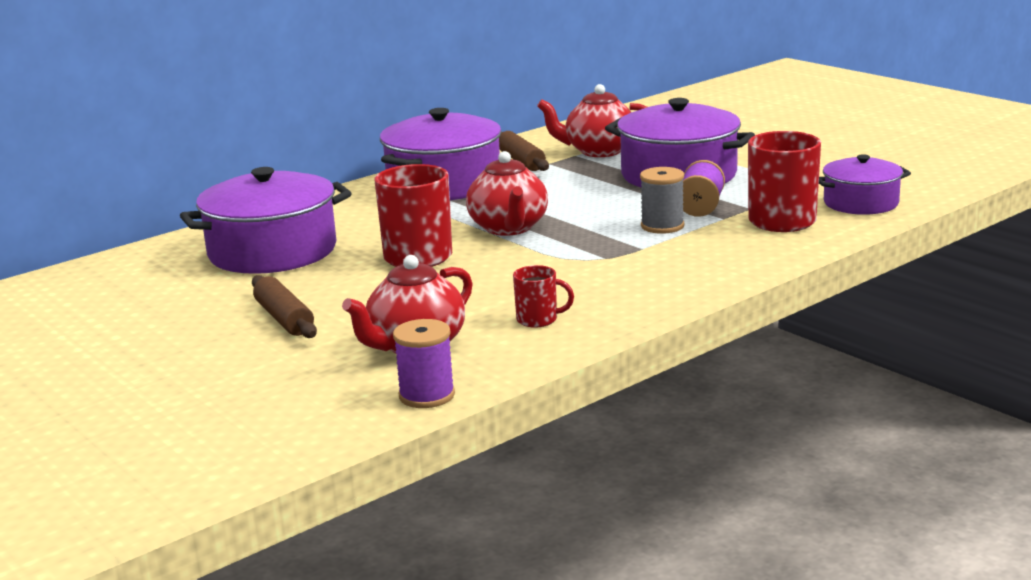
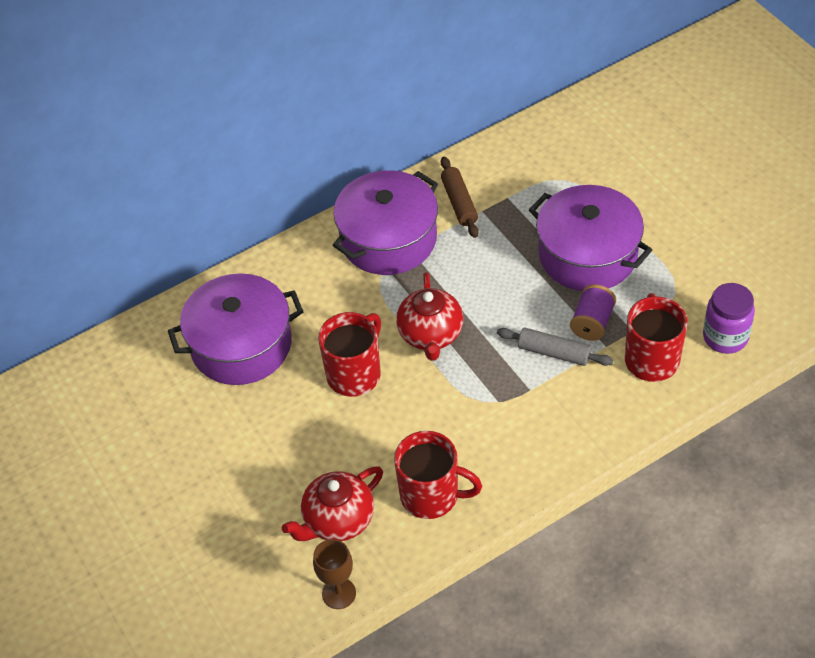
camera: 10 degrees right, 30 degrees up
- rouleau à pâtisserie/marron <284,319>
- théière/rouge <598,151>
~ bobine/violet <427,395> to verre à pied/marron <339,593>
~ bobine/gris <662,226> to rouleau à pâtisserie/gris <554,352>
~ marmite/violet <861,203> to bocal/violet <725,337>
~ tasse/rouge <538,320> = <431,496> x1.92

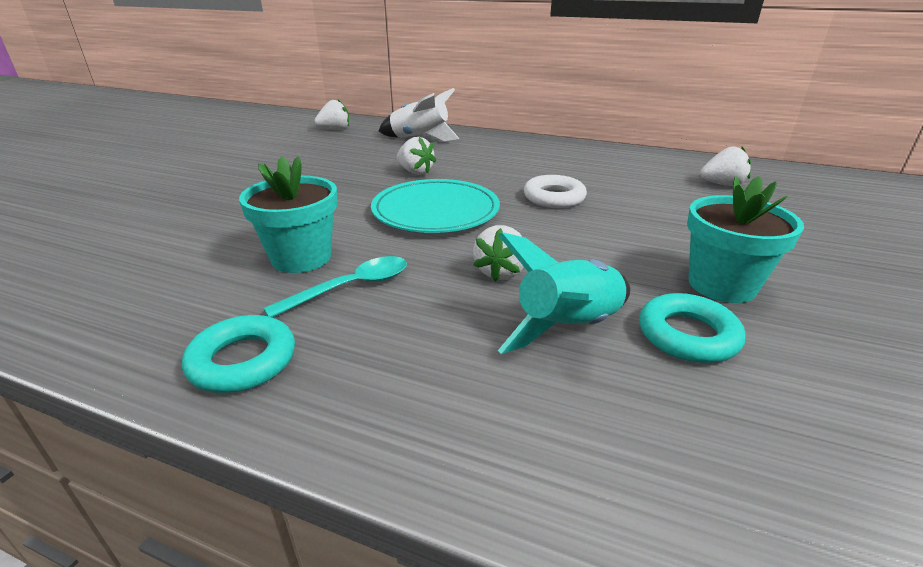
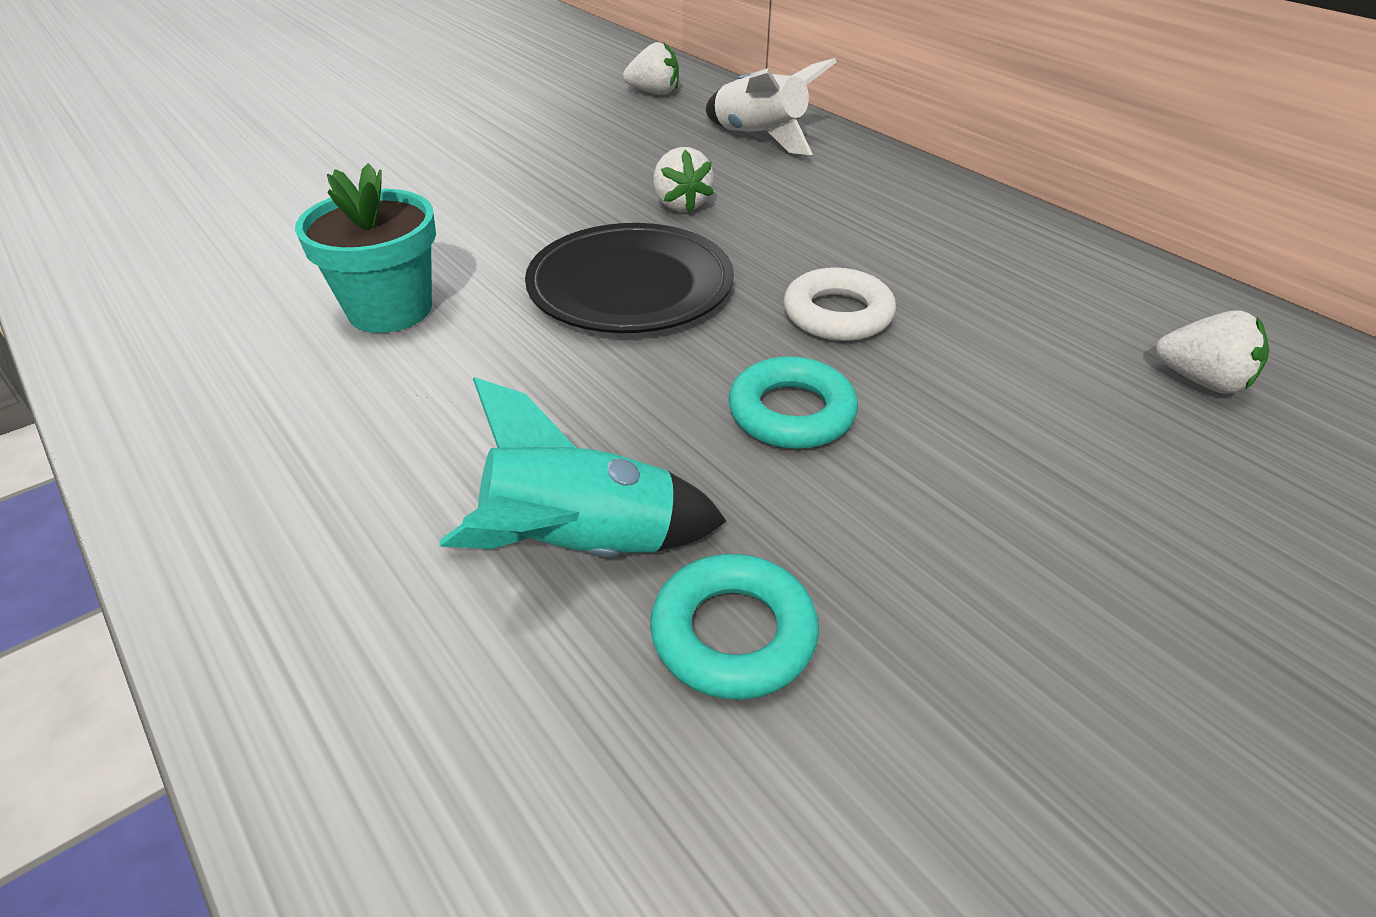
camera: 30 degrees right, 10 degrees up
- cuillère/turquoise <351,287>
- fraise/blanc <500,272>
- pot de fleurs/turquoise <722,285>
~ anneau/turquoise <243,361> to <791,413>
~ assiette/turquoise <435,211> to assiette/noir <630,286>

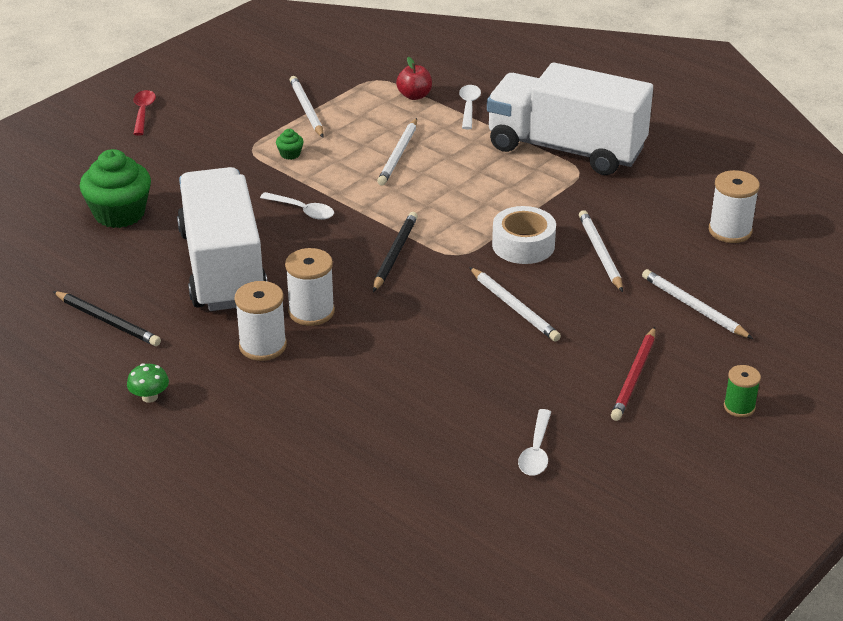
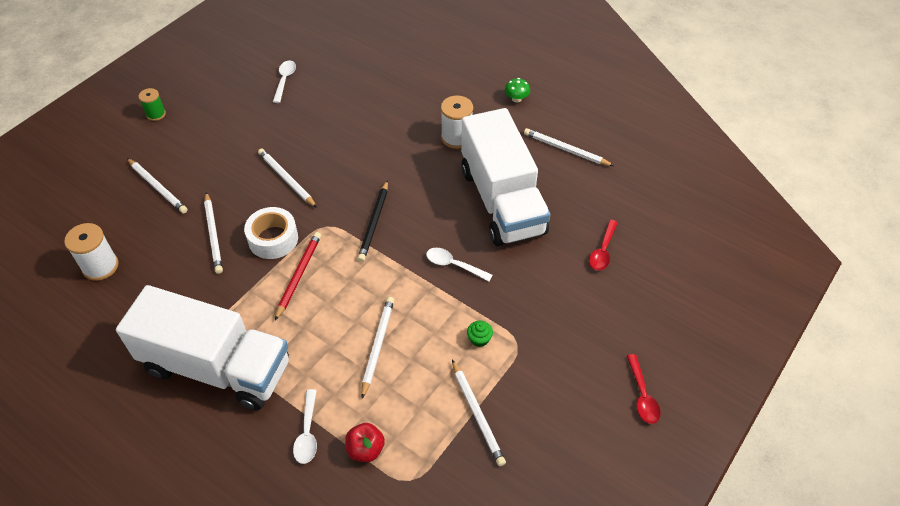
camera: 175 degrees right, 15 degrees up
- bobine/blanc <311,312>
~ crayon/rouge <634,376> to <299,275>
~ muffin/vert <119,214> to cuillère/rouge <602,251>
~ crayon/noir <107,321> to crayon/blanc <566,149>

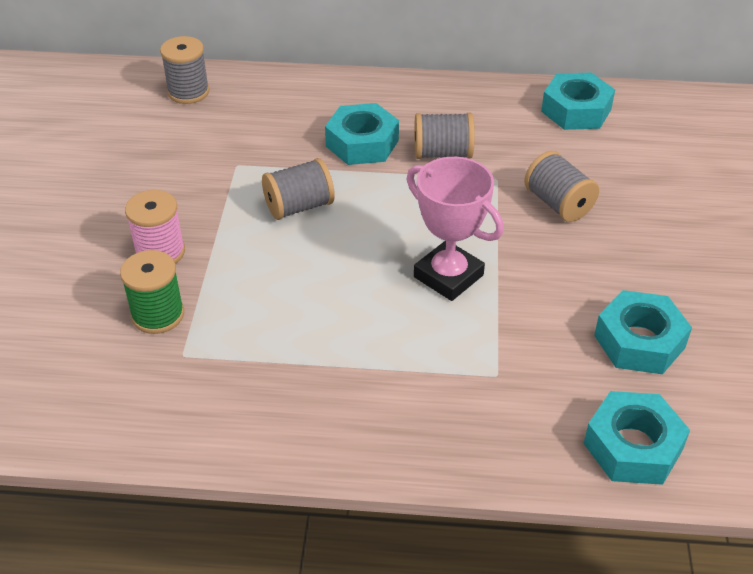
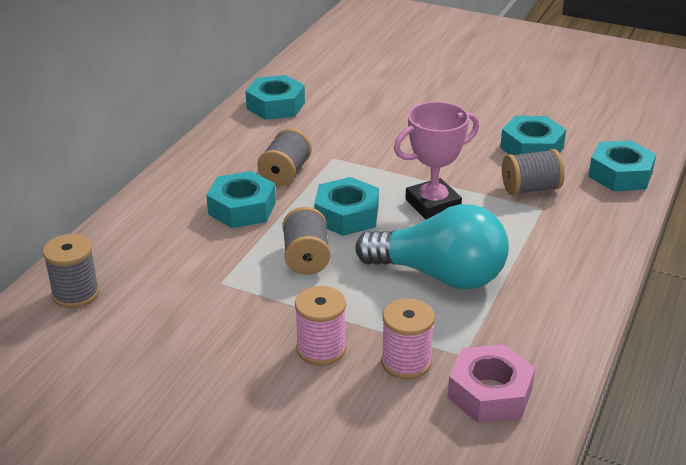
camera: 70 degrees left, 10 degrees down
+ écrou/turquoise <346,215>
+ ampoule/turquoise <440,275>
+ écrou/rose <490,393>
~ bobine/gris <558,204> to <530,189>
~ bobine/vert <158,315> to bobine/rose <406,362>

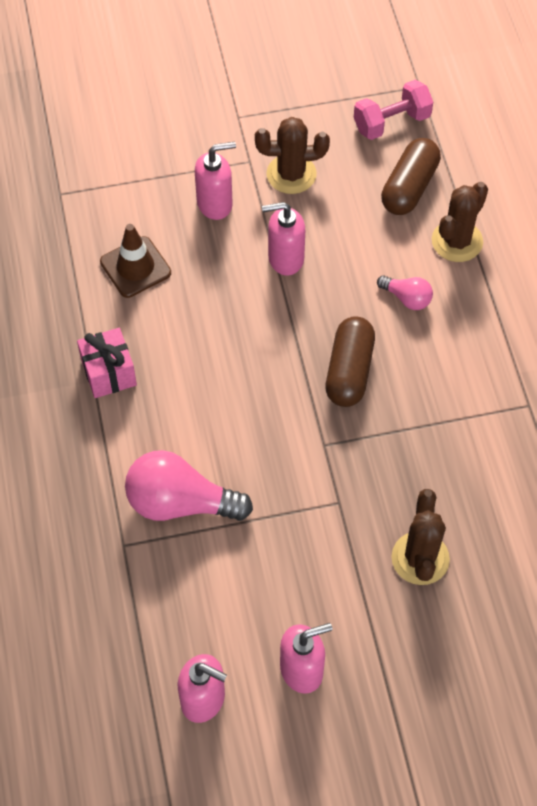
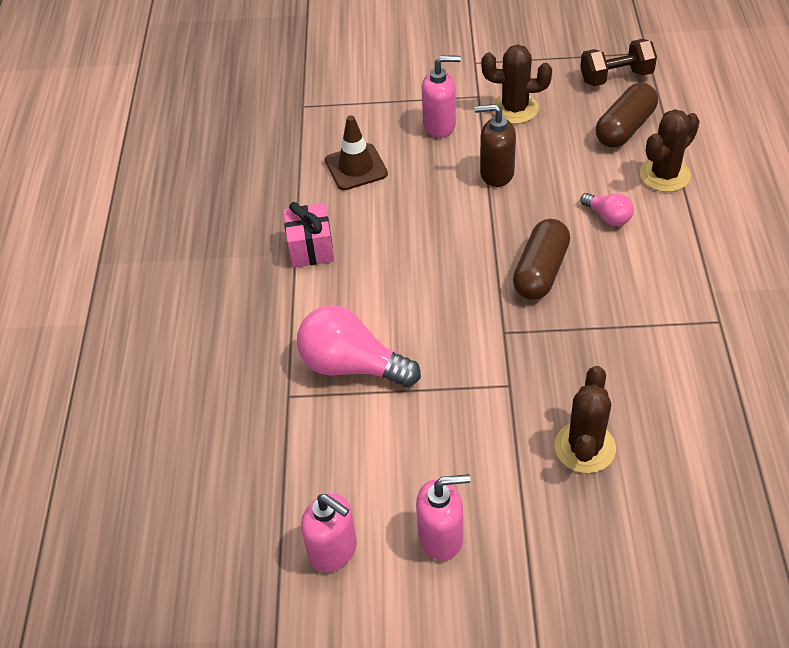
camera: 15 degrees right, 10 degrees down
~ distributeur de savon/rose <285,258> to distributeur de savon/marron <496,173>
~ haltère/rose <391,122> to haltère/marron <616,77>

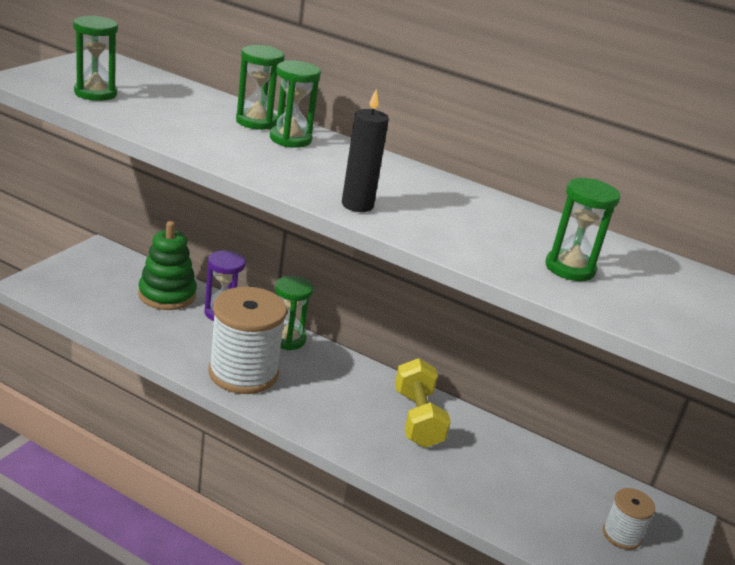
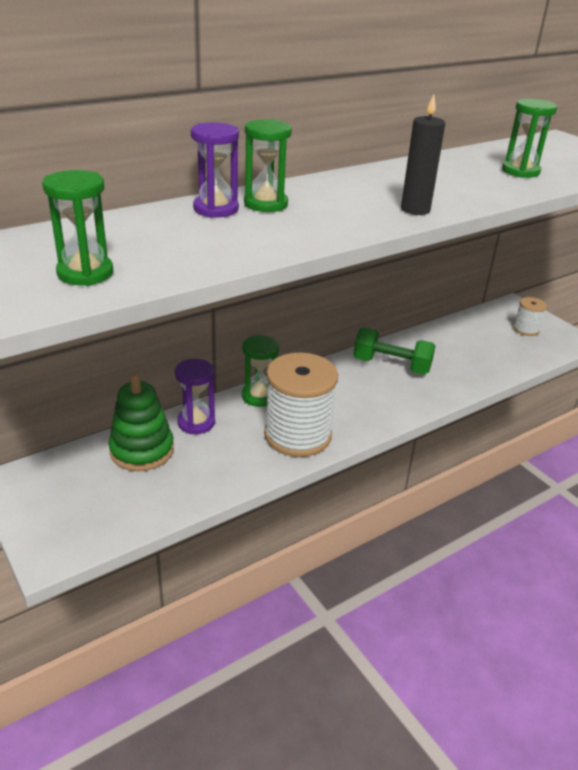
camera: 60 degrees left, 5 degrees up
~ sablier/vert <256,122> to sablier/violet <216,209>
~ haltère/jaune <417,419> to haltère/vert <391,365>

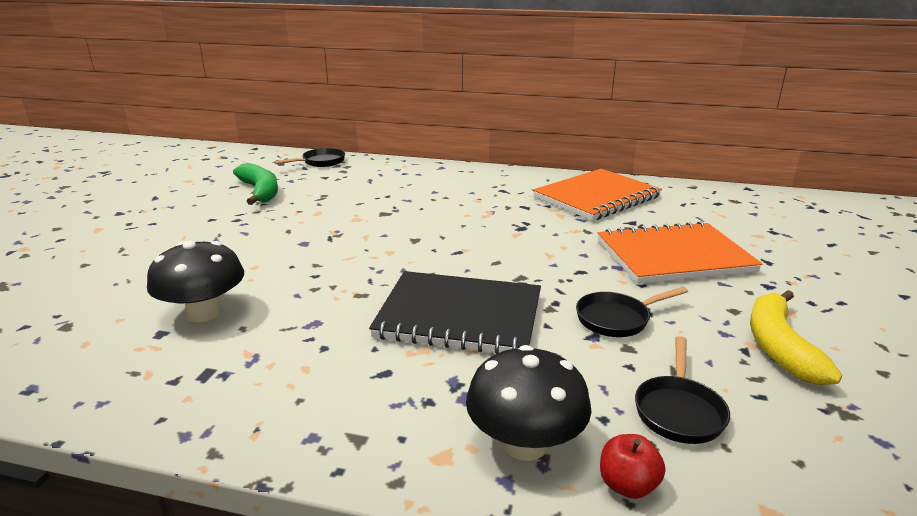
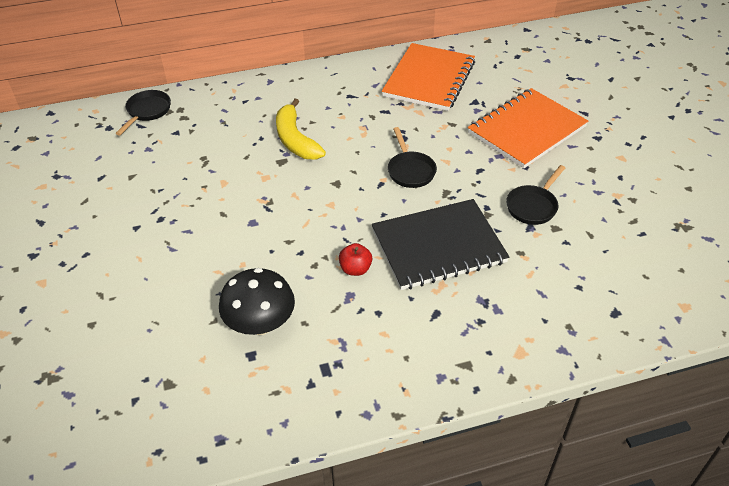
camera: 30 degrees left, 20 degrees up
- banane/vert <260,191>
- champignon/noir <525,444>
~ pomme/rouge <627,485> to <355,269>
~ poêle/noir <679,410> to <410,170>
~ banane/jaune <779,346> to <295,140>

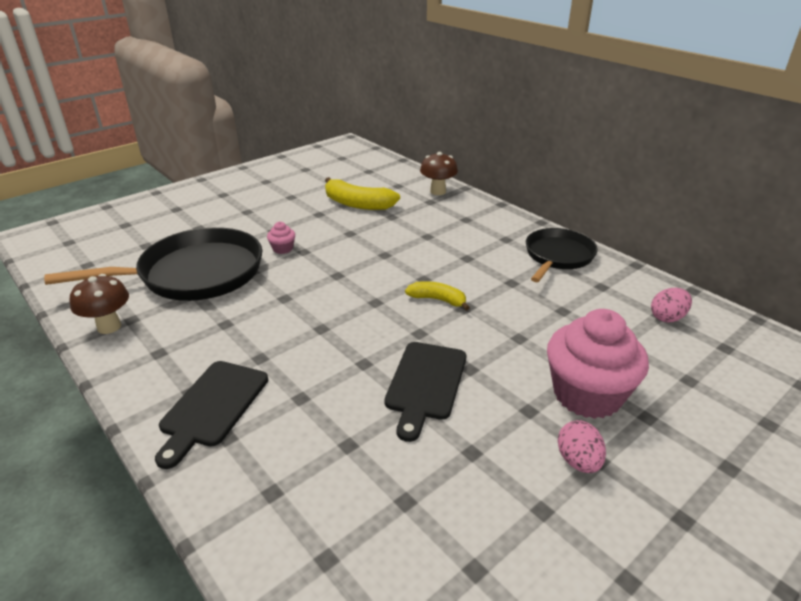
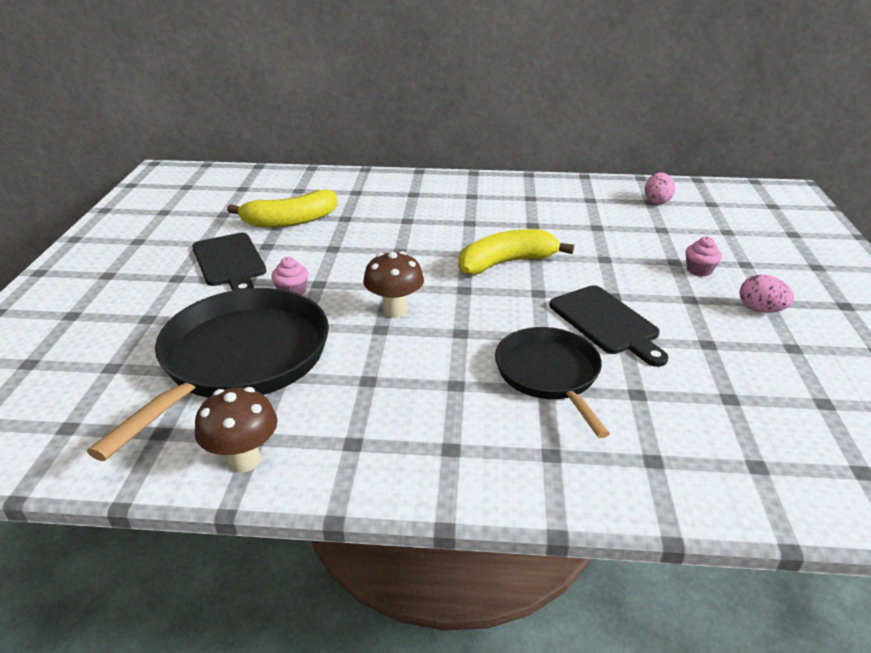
camera: 45 degrees left, 0 degrees up
~ planche à découper/noir <212,407> to <230,262>
~ champignon/marron <438,191> to <394,310>
~ poêle/noir <558,256> to <549,374>
~ banane/jaune <437,300> = <506,263> x1.66
~ muffin/rose <587,394> = <699,270> x0.41

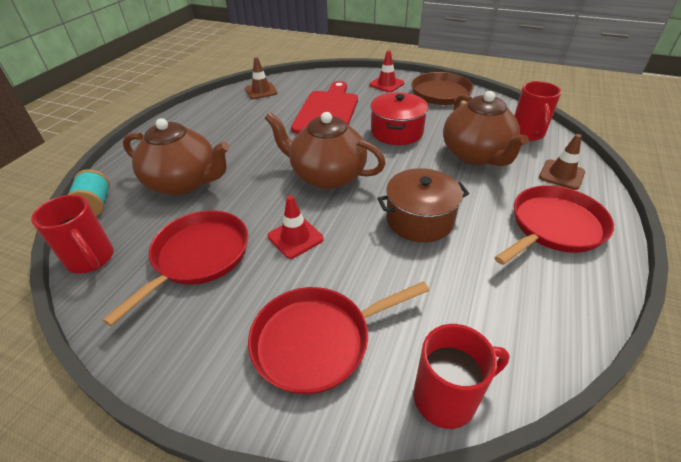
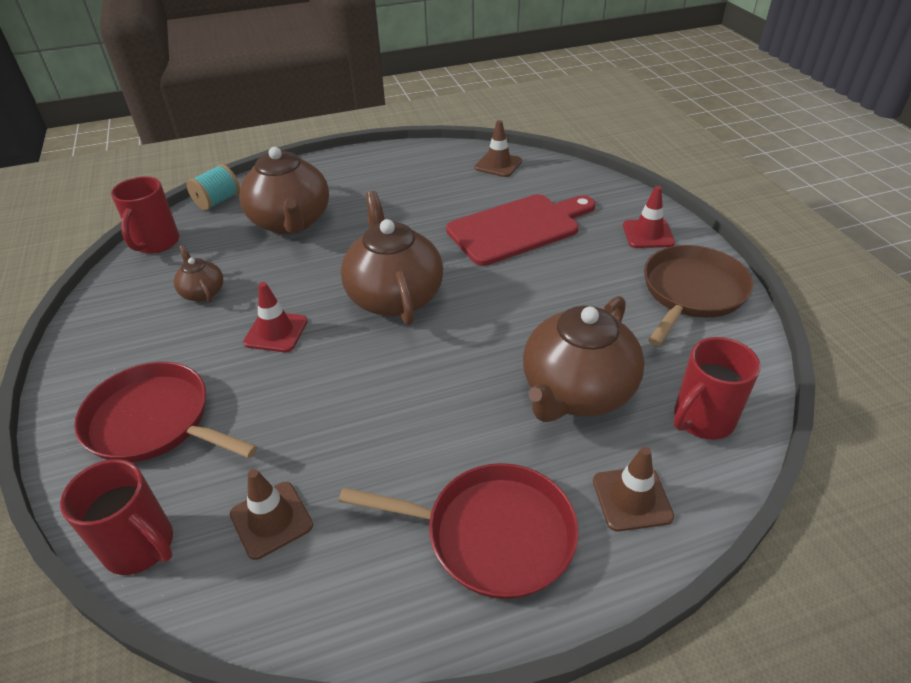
camera: 50 degrees right, 0 degrees up
- marmite/rouge <397,132>
- marmite/marron <419,219>
+ cône de chantier/marron <271,520>
~ poêle/rouge <198,256> to théière/marron <203,292>

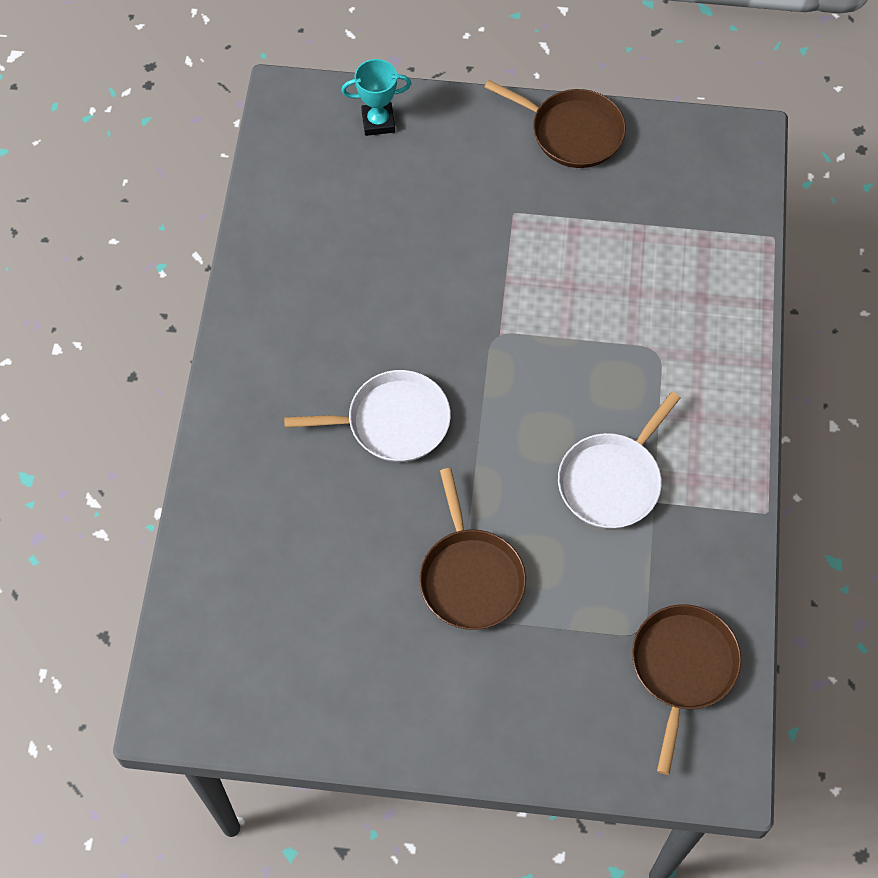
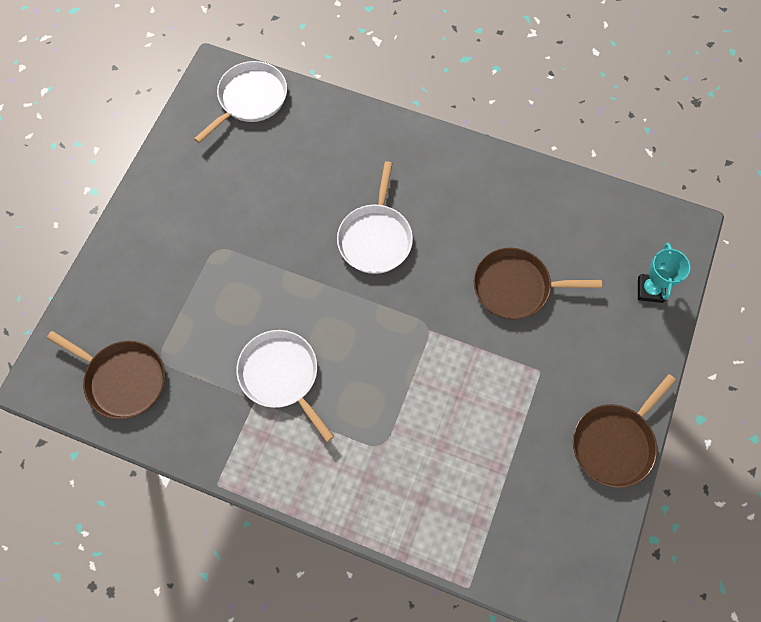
camera: 105 degrees right, 5 degrees up
+ poêle/blanc <250,99>
~ poêle/marron <470,577> to <515,287>

